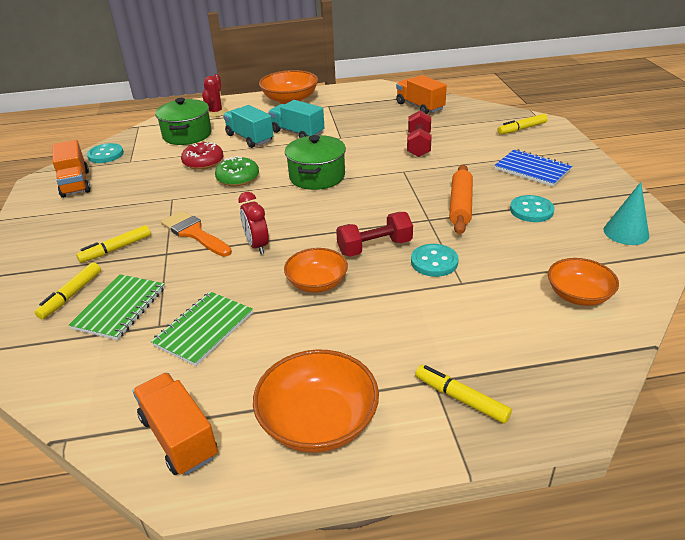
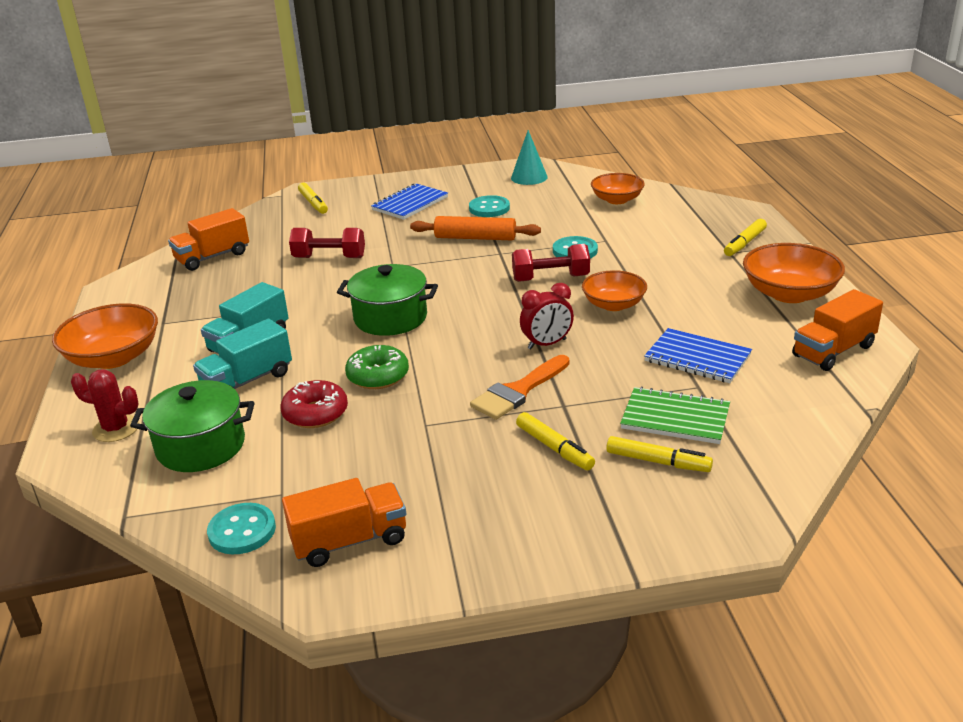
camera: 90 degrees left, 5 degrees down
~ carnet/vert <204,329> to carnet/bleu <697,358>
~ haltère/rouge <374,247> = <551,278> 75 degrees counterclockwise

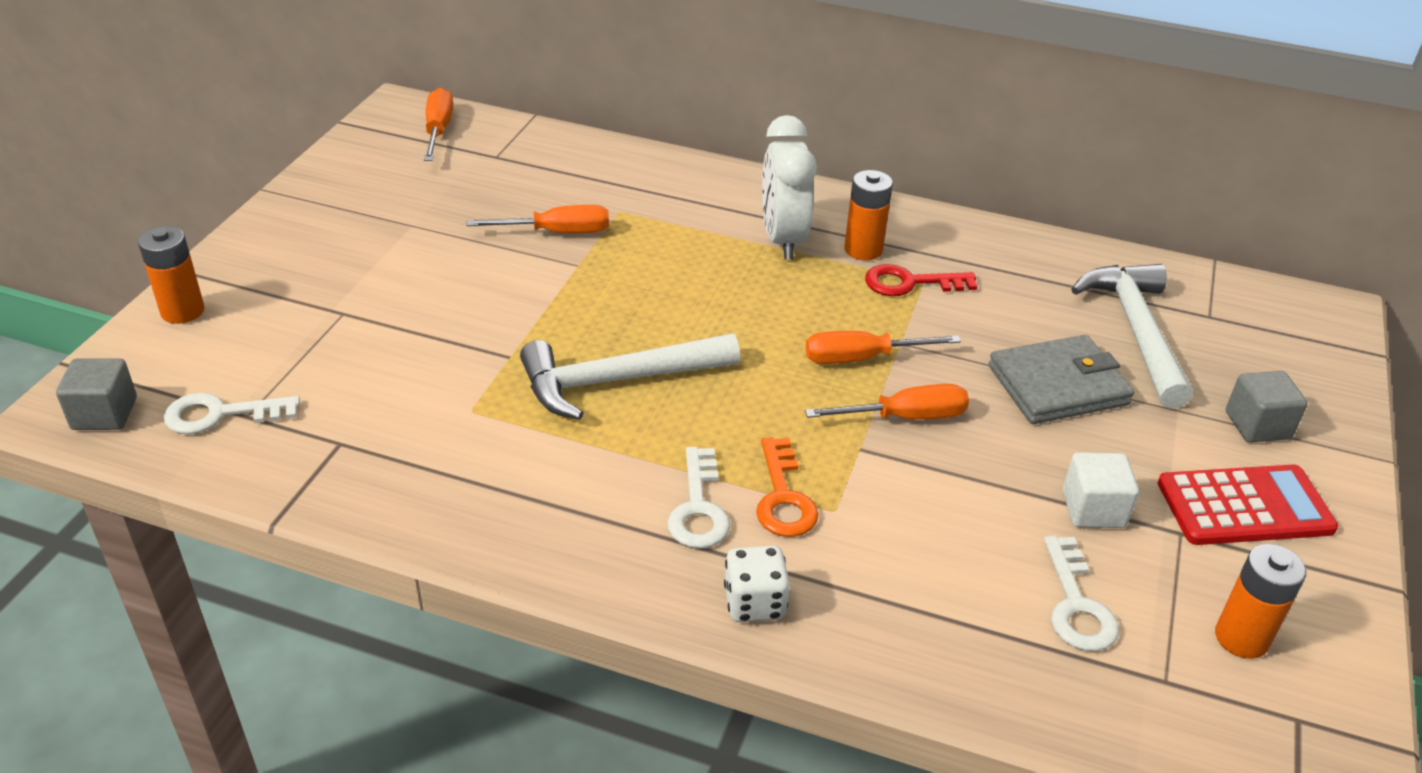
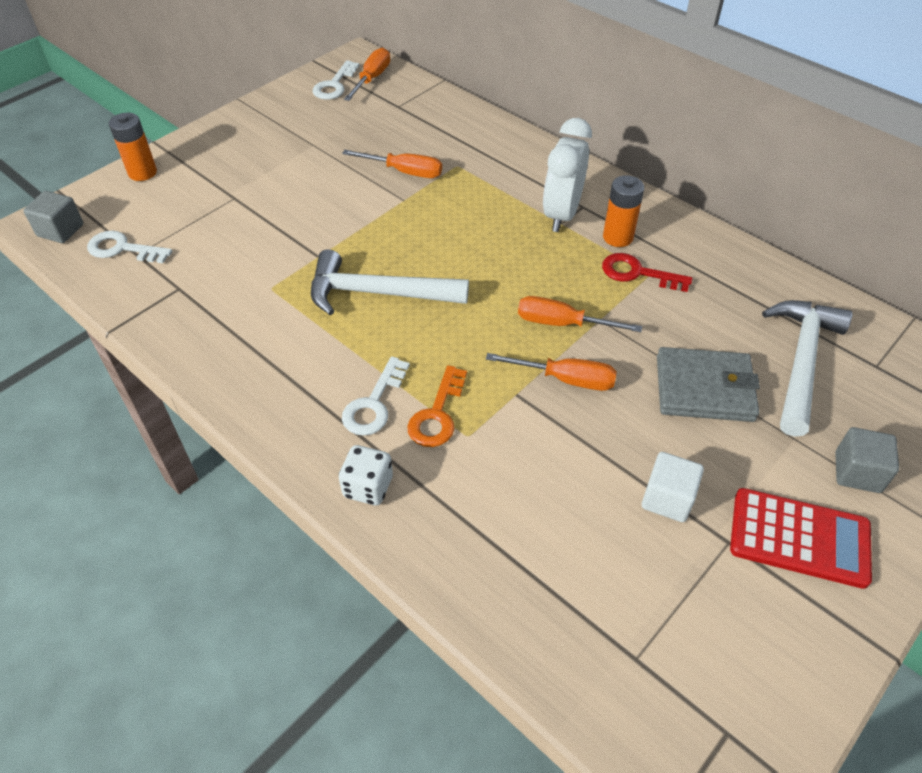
camera: 25 degrees right, 10 degrees up
- pile/orange <1241,638>
~ clé/blanc <1076,604> to <334,85>

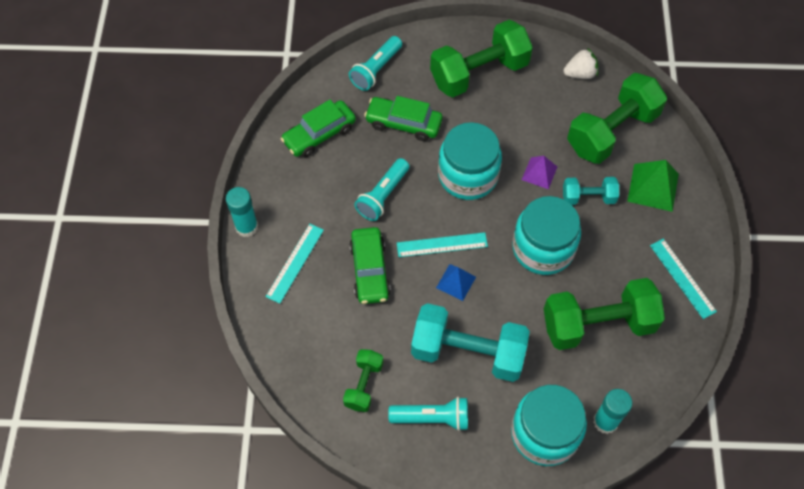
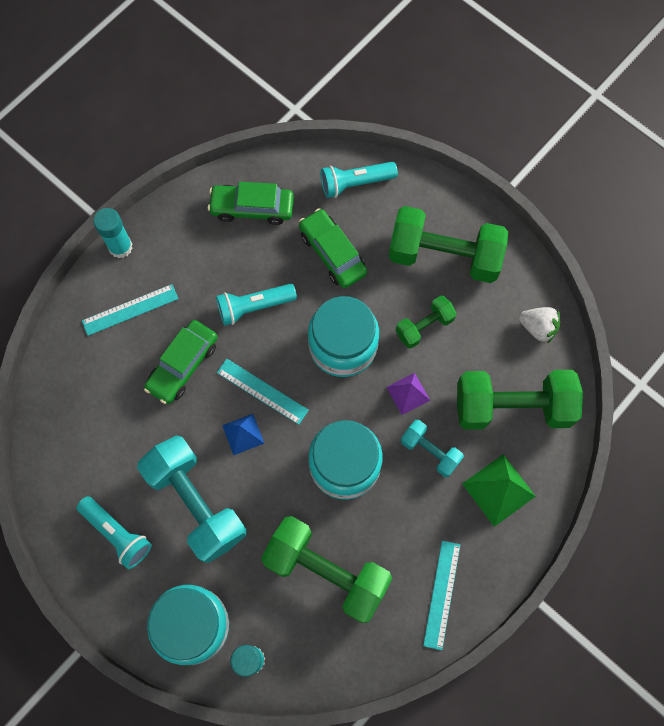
camera: 40 degrees right, 10 degrees up
~ haltère/vert <363,385> to <424,326>

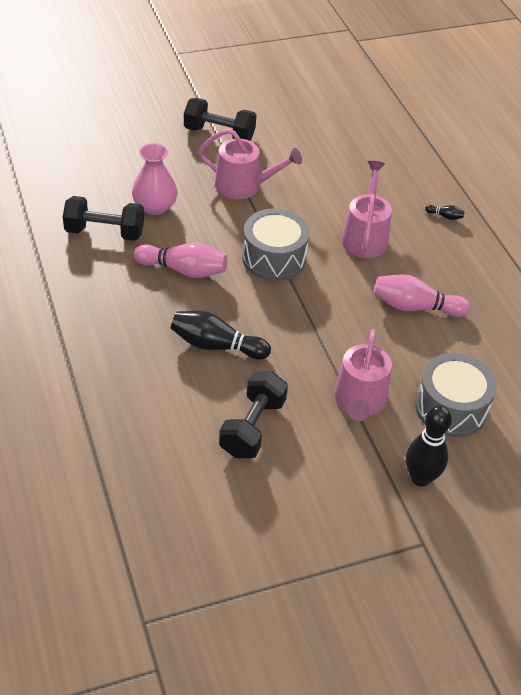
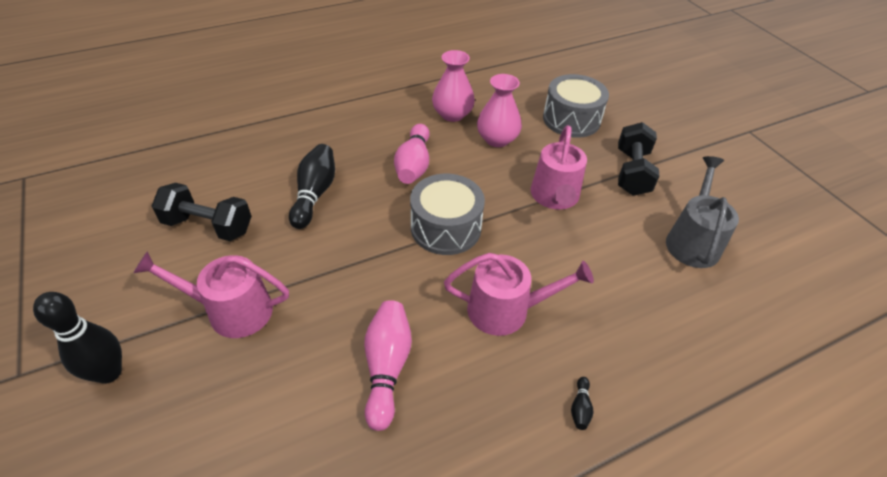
camera: 85 degrees right, 0 degrees up
+ arrosoir/gris <692,241>
~ tambour/gris <451,408> to <571,119>
~ haltère/noir <104,232> to vase/rose <452,114>

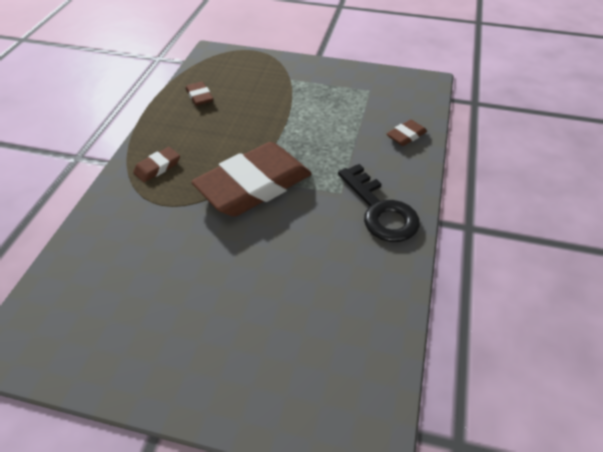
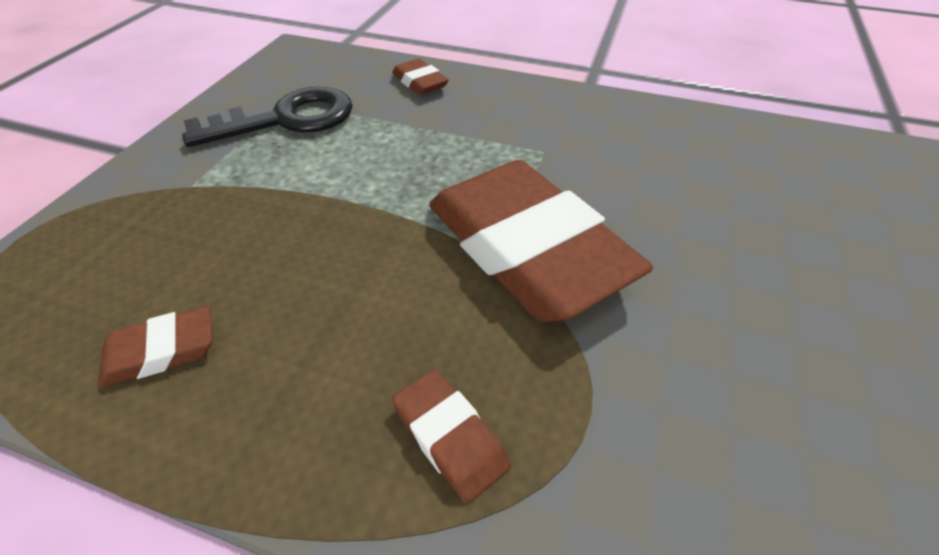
camera: 85 degrees left, 0 degrees up
~ clé/noir <380,210> to <286,120>

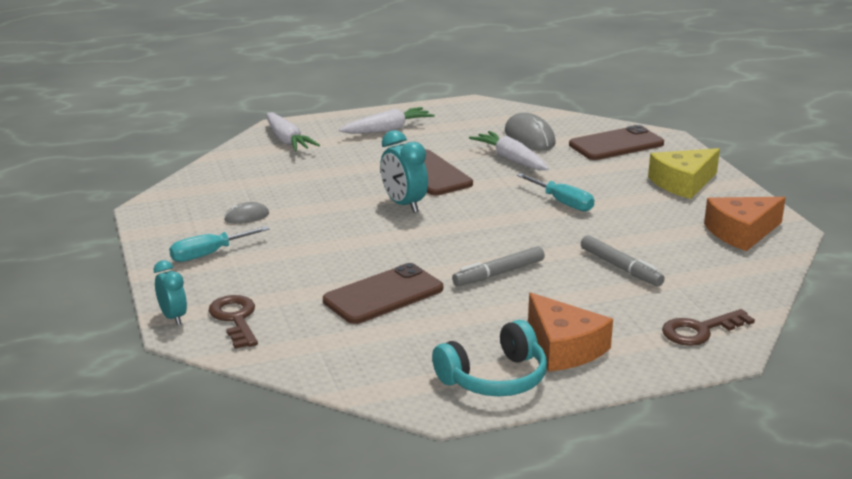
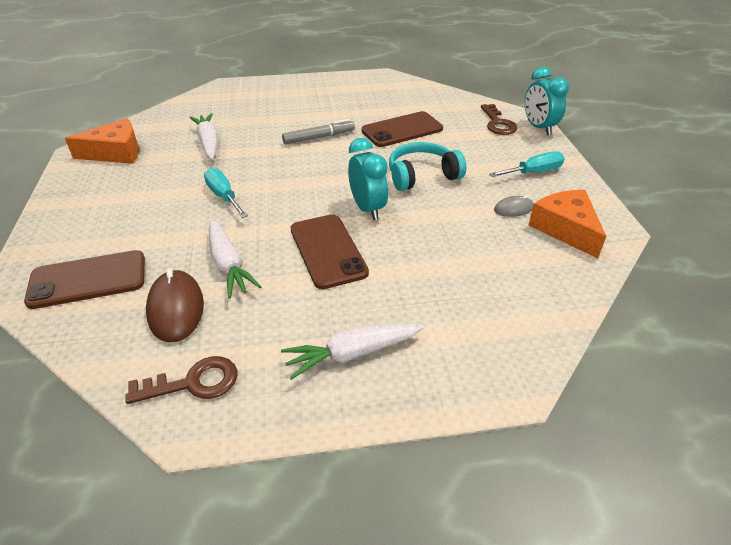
camera: 170 degrees left, 15 degrees up
- feutre/gris <620,268>
- fromage/jaune <683,183>
~ carotte/blanc <287,140> to <208,142>
~ casque audio/turquoise <494,378> to <422,175>
~ fromage/orange <564,347> to <565,229>
~ clé/marron <699,330> to <193,383>
~ souris/gris <529,137> to souris/marron <176,308>
~ réveil/turquoise <173,317> = <538,127> x1.52

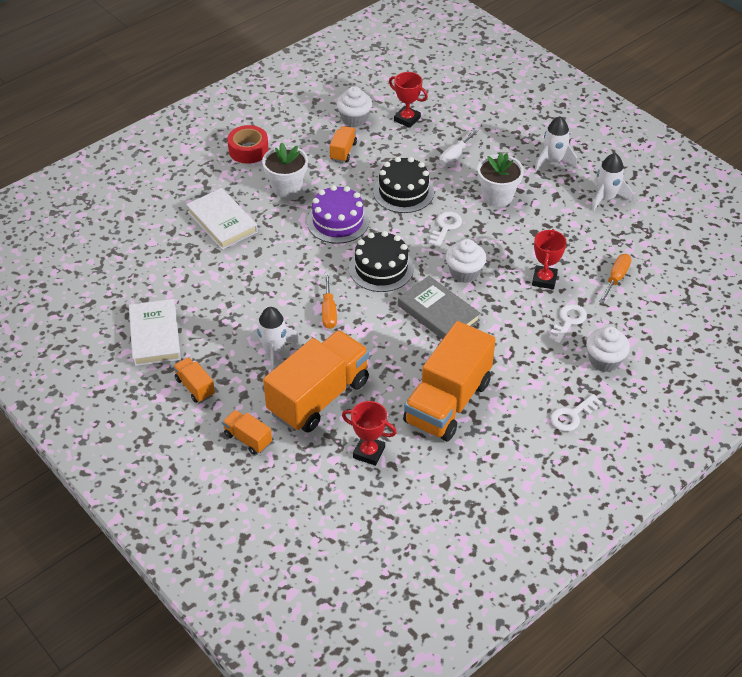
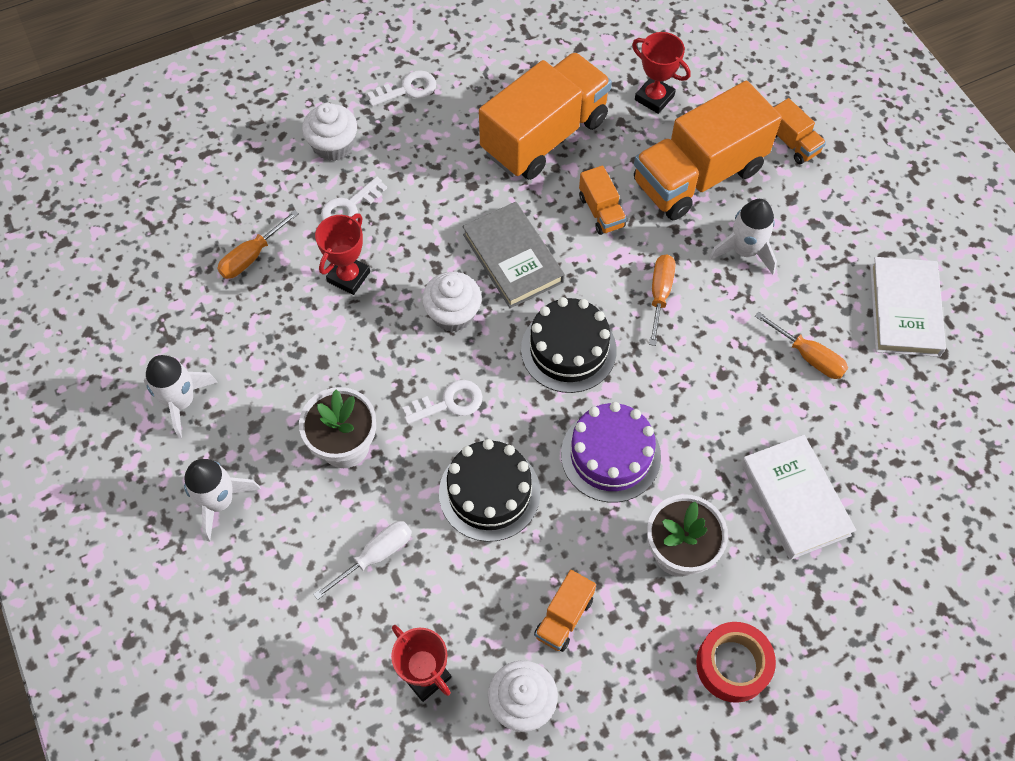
camera: 165 degrees left, 15 degrees up
+ tournevis/orange <808,356>
~ camion/orange <195,387> to <601,211>
~ clé/blanc <445,227> = <449,403> 150 degrees counterclockwise

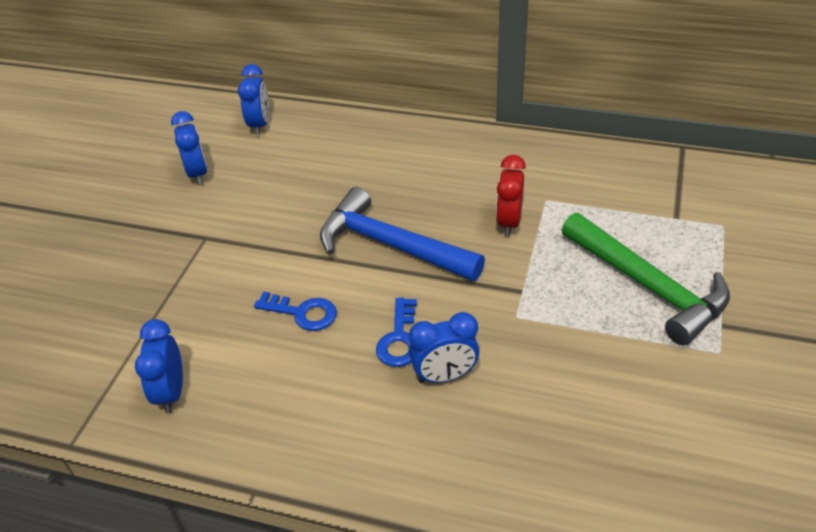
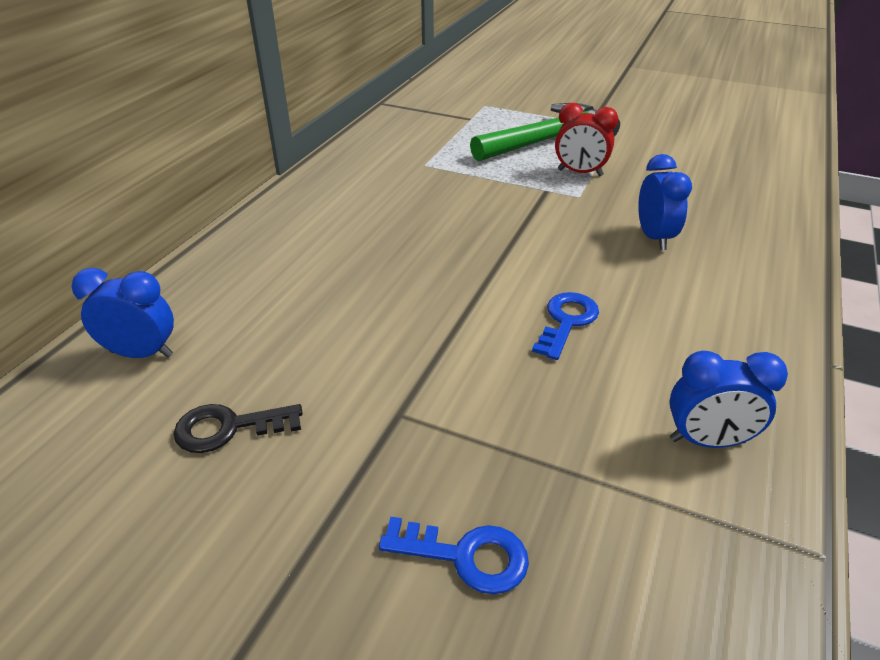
camera: 85 degrees left, 5 degrees down
- marteau/bleu <391,245>
~ clé/bleu <400,339> to <466,556>
~ réveil/rouge <509,222> to <580,173>
~ réveil/bleu <197,174> to clé/noir <228,428>

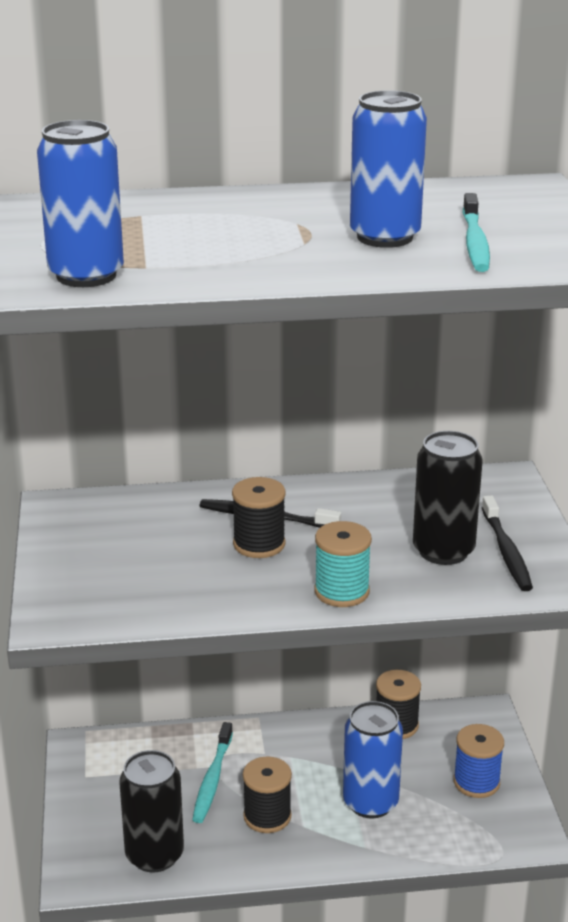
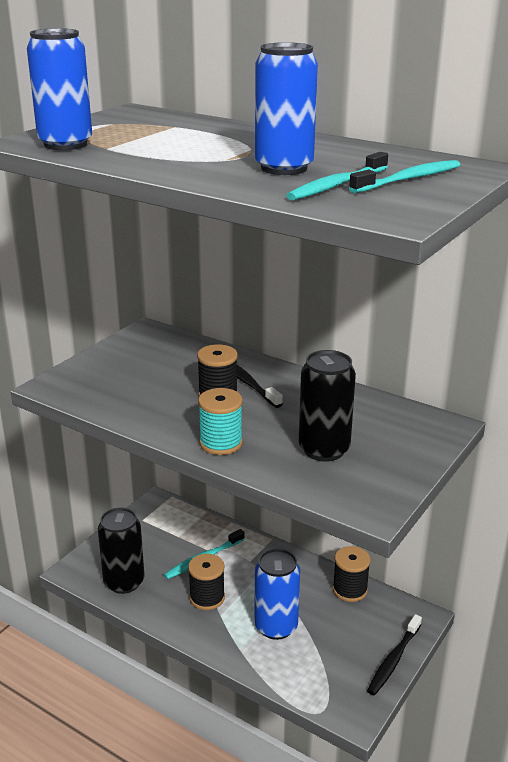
camera: 40 degrees right, 0 degrees up
- bobine/bleu <476,782>
+ brosse à dents/turquoise <409,179>
~ brosse à dents/noir <506,551> to <393,660>

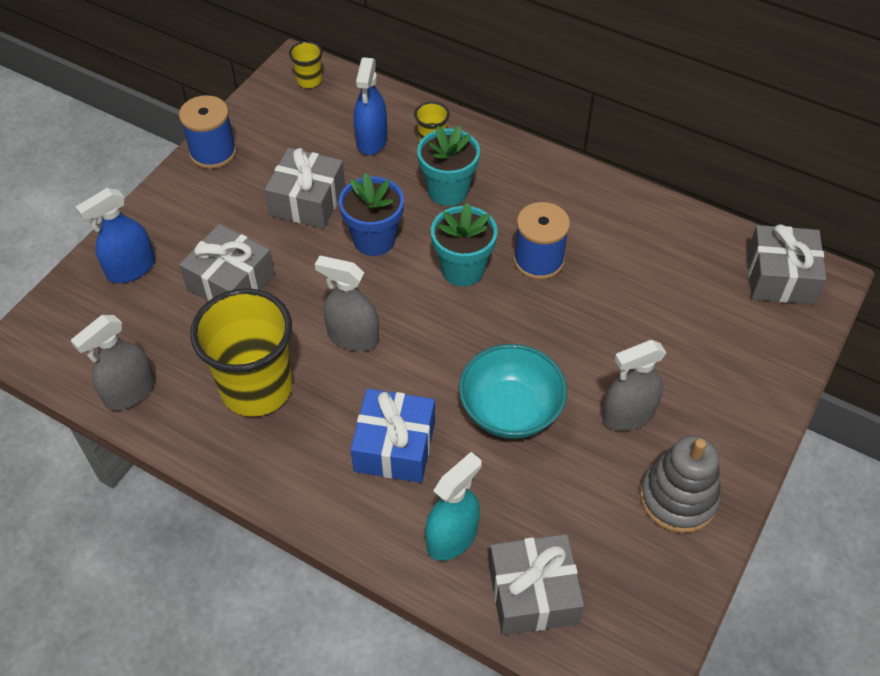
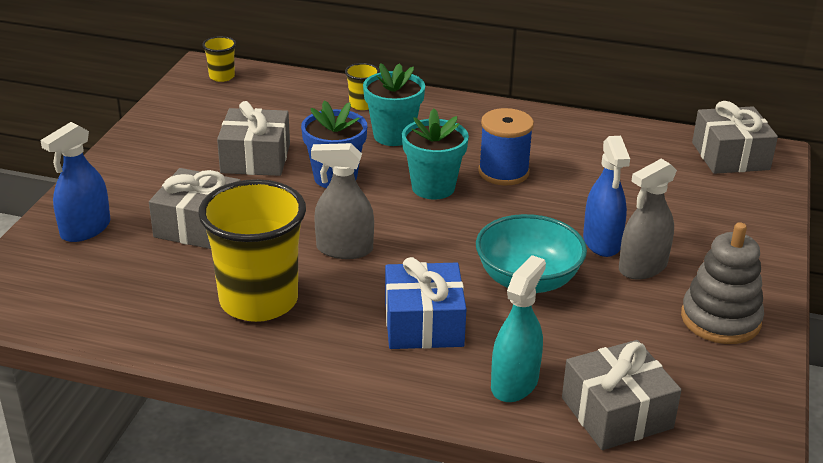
camera: 15 degrees left, 20 degrees down
- vaporisateur/gris <130,392>
- bobine/bleu <213,152>
~ vaporisateur/bleu <371,140> to <601,242>

